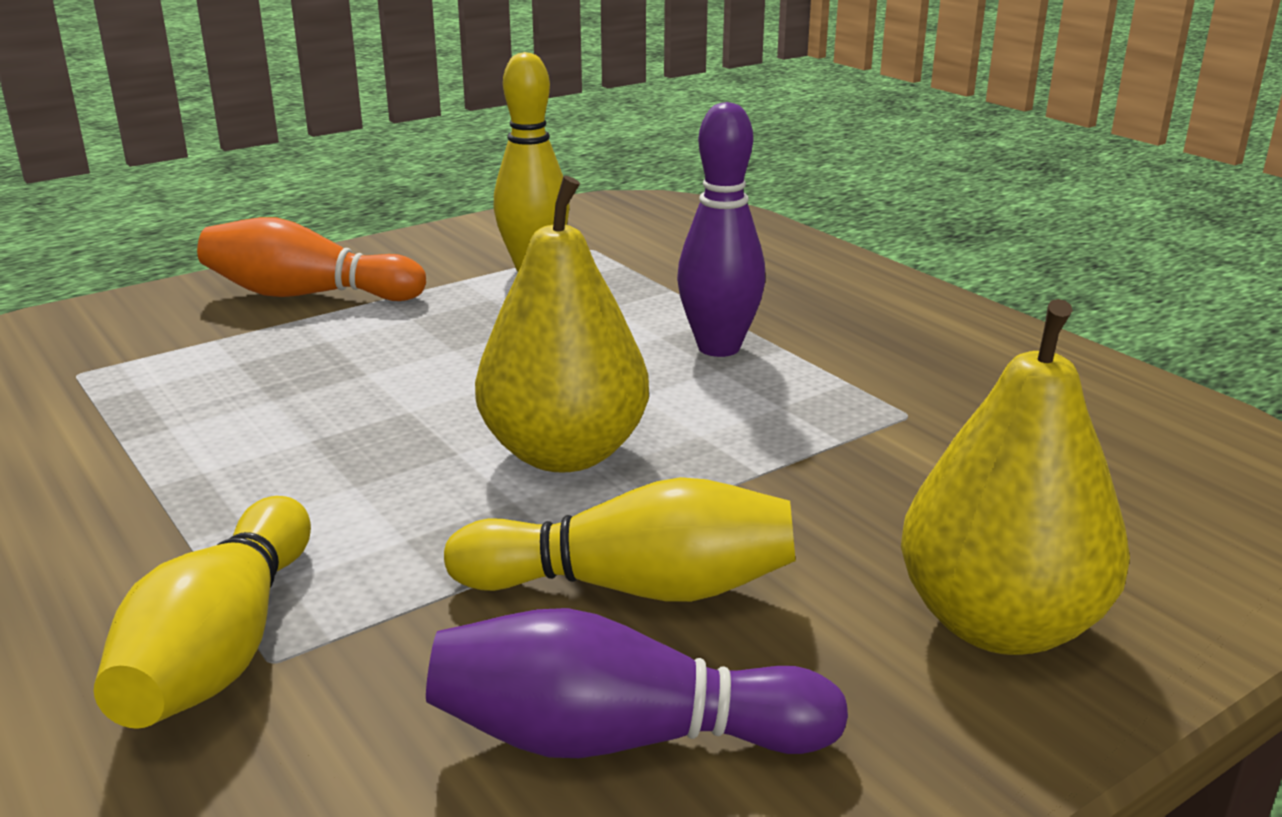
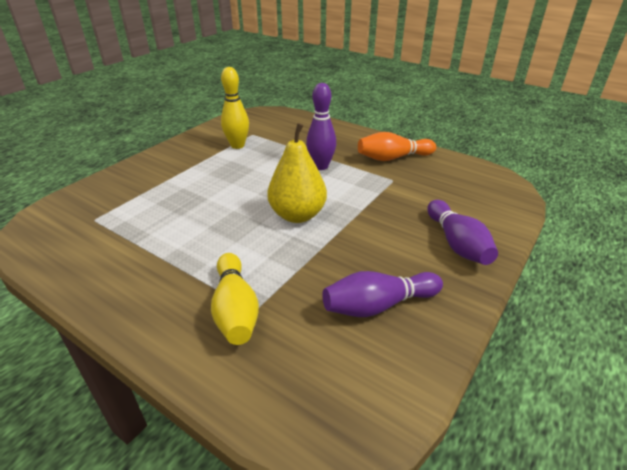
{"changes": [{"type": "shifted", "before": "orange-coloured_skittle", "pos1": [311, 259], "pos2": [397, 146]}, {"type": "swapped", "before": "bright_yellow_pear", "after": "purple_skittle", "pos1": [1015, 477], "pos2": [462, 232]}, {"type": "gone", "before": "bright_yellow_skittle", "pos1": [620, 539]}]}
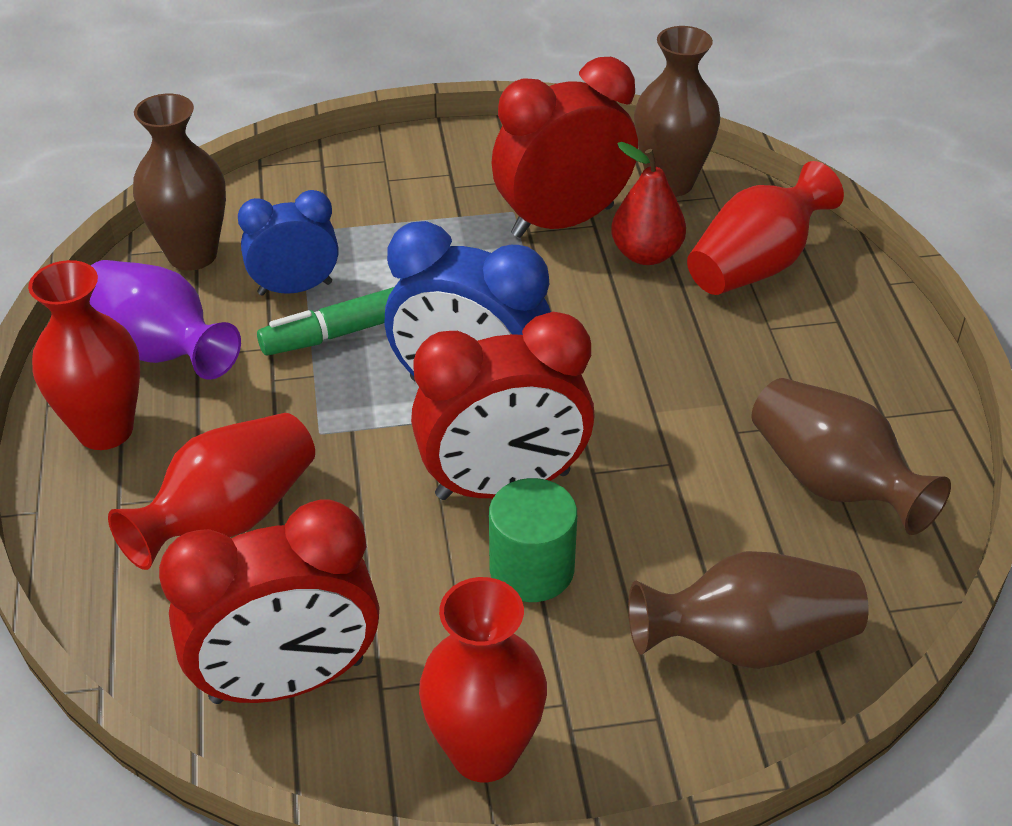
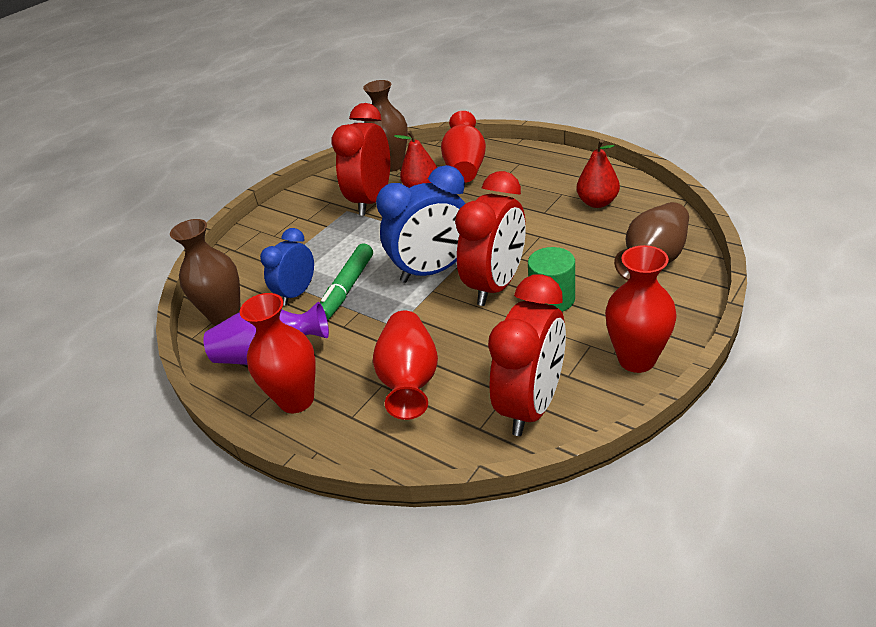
{"changes": [{"type": "swapped", "before": "russet_vase", "after": "red_pear", "pos1": [851, 456], "pos2": [598, 173]}]}
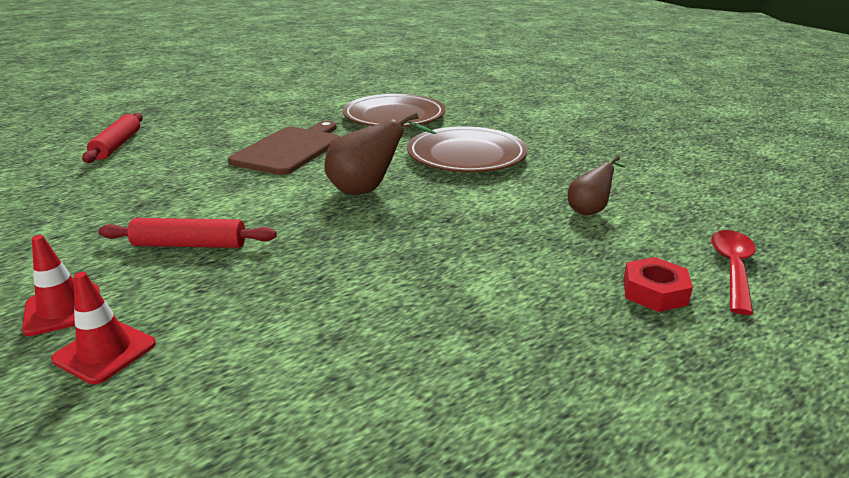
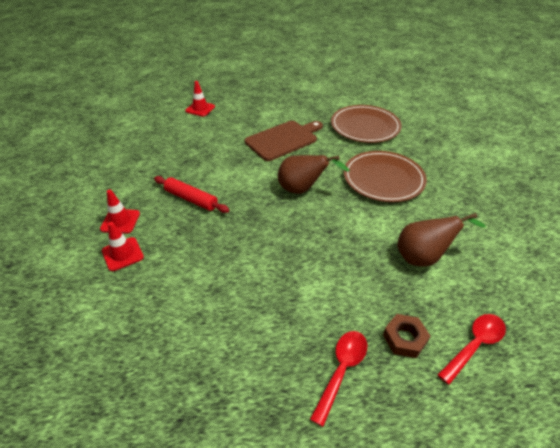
{"changes": [{"type": "swapped", "before": "red_dough_roller", "after": "red_safety_cone", "pos1": [112, 138], "pos2": [200, 99]}, {"type": "new", "after": "red_tablespoon", "pos2": [338, 379]}, {"type": "repainted", "before": "red_hexagon_nut", "after": "russet_hexagon_nut", "pos1": [658, 284], "pos2": [406, 336]}, {"type": "scaled", "before": "russet_pear", "pos1": [597, 185], "pos2": [441, 239], "scale": 1.62}]}
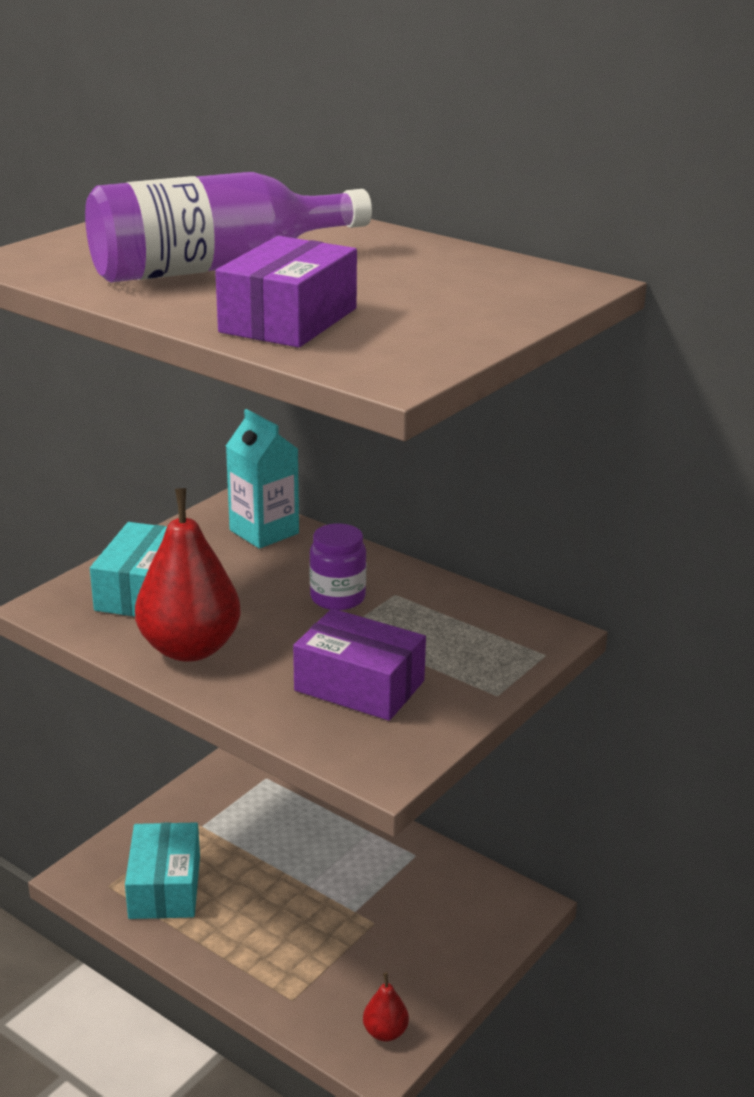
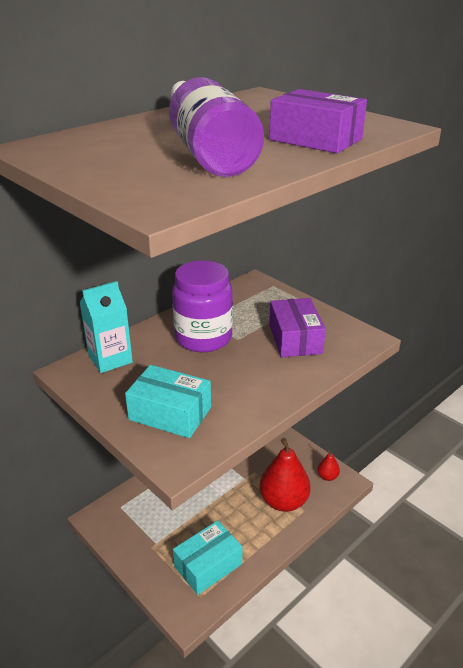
{"changes": [{"type": "scaled", "before": "purple_preserve_jar", "pos1": [337, 567], "pos2": [202, 306], "scale": 1.74}, {"type": "rotated", "before": "turquoise_box", "pos1": [162, 870], "pos2": [208, 557], "turn": -45}, {"type": "shifted", "before": "red_pear", "pos1": [188, 575], "pos2": [285, 475]}, {"type": "rotated", "before": "purple_box", "pos1": [359, 665], "pos2": [297, 327], "turn": -45}]}
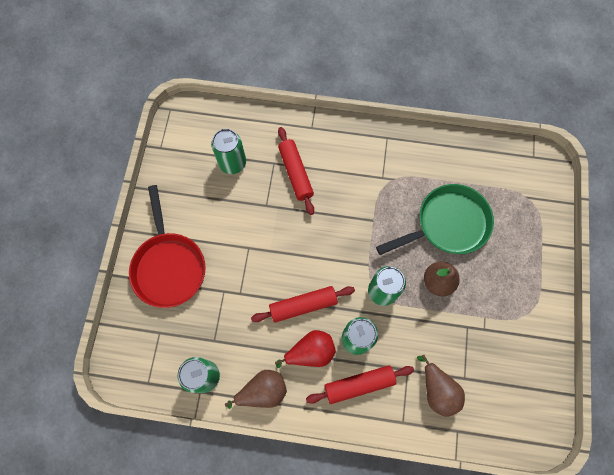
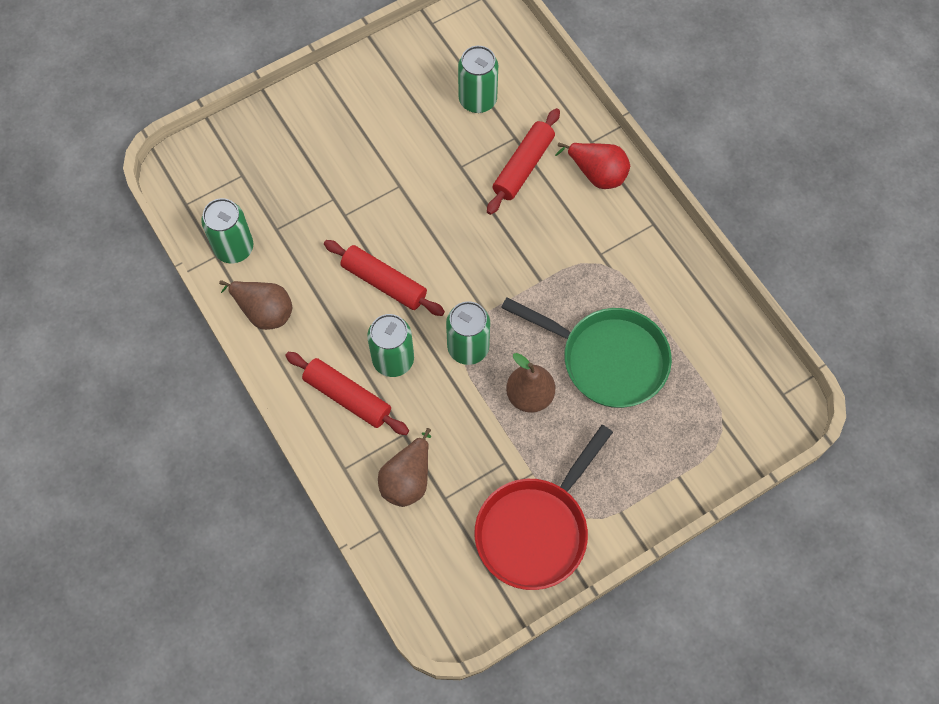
{"changes": [{"type": "shifted", "before": "red_frying_pan", "pos1": [167, 246], "pos2": [543, 507]}, {"type": "shifted", "before": "red_pear", "pos1": [305, 349], "pos2": [592, 166]}]}
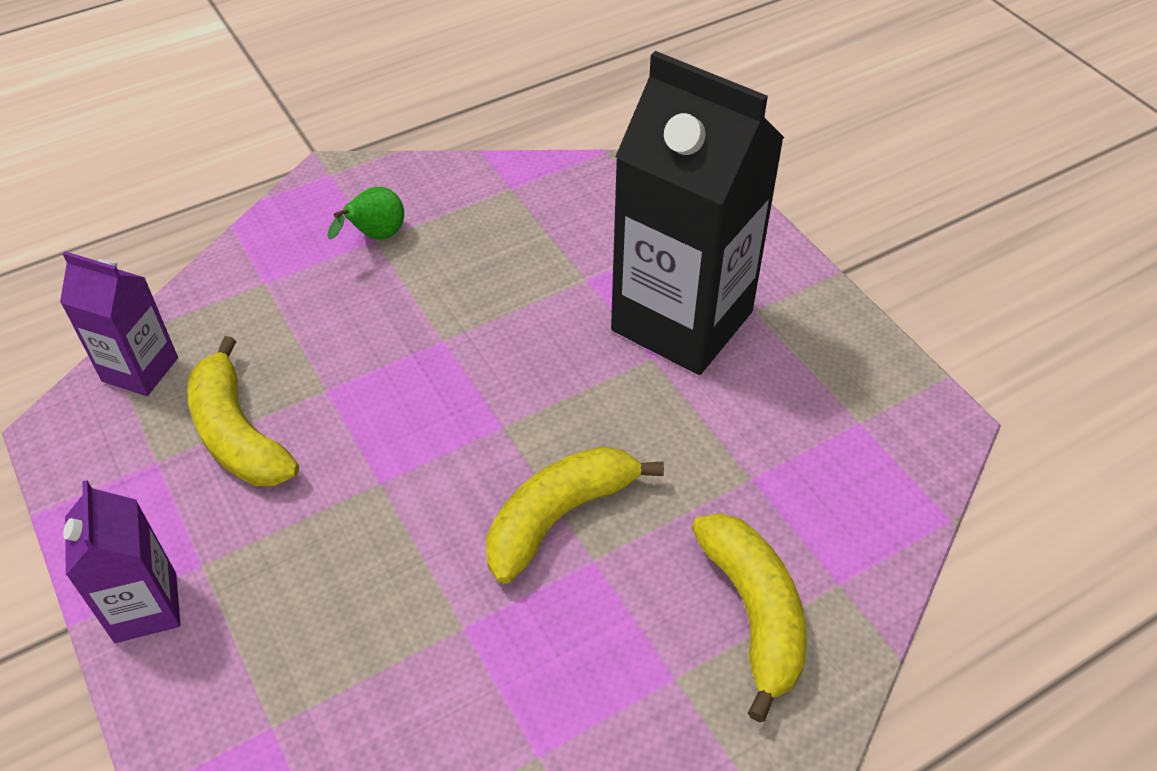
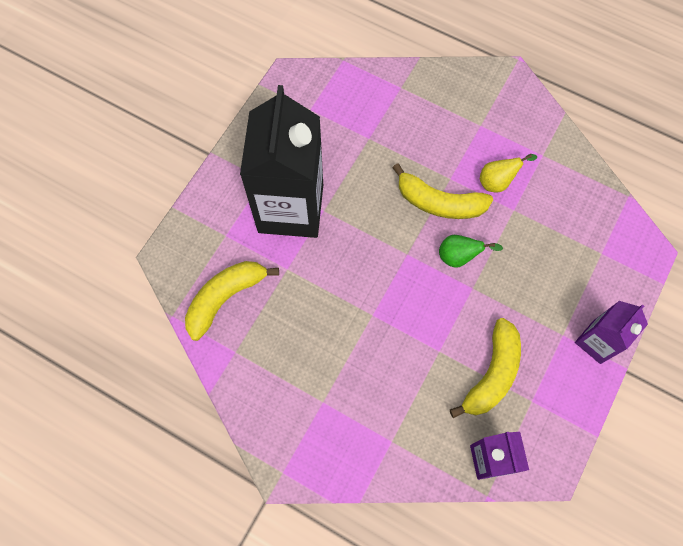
{"changes": [{"type": "shifted", "before": "bright_yellow_toy_banana", "pos1": [749, 617], "pos2": [232, 301]}, {"type": "shifted", "before": "leaf-green_pear", "pos1": [365, 213], "pos2": [471, 251]}, {"type": "new", "after": "bright_yellow_pear", "pos2": [508, 173]}]}
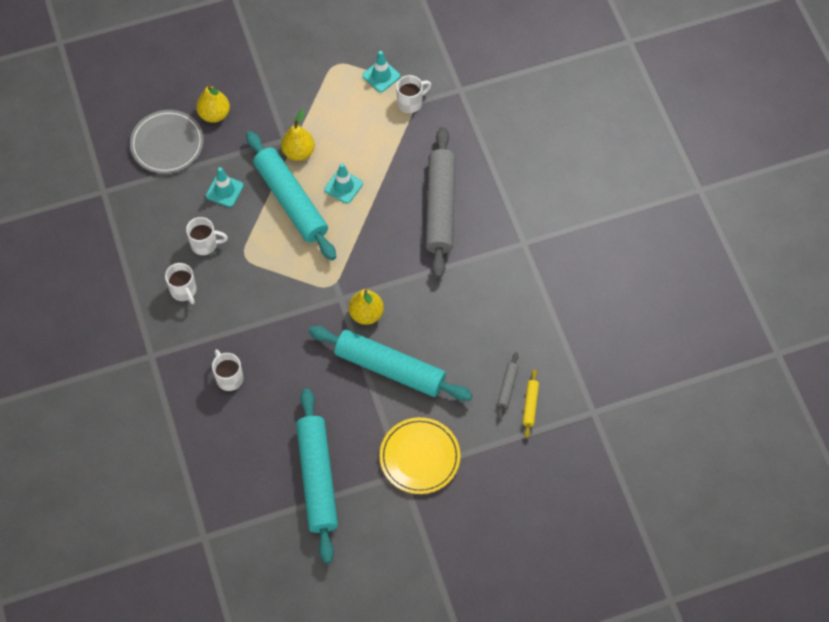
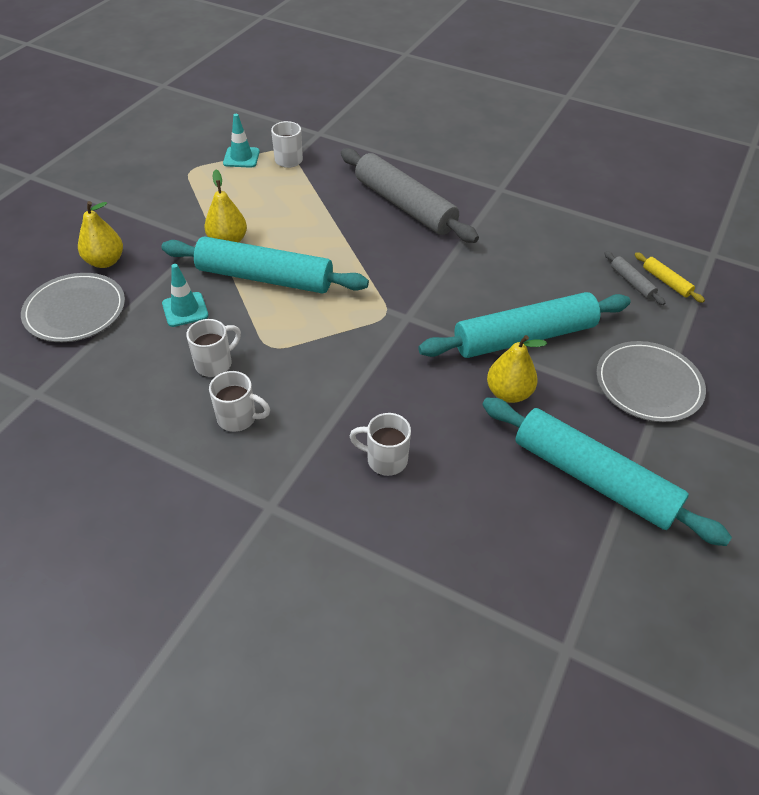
{"changes": [{"type": "shifted", "before": "bright_yellow_pear", "pos1": [366, 307], "pos2": [517, 369]}, {"type": "repainted", "before": "bright_yellow_flat_dish", "after": "ash-grey_flat_dish", "pos1": [419, 455], "pos2": [651, 381]}, {"type": "gone", "before": "turquoise_safety_cone", "pos1": [343, 183]}]}
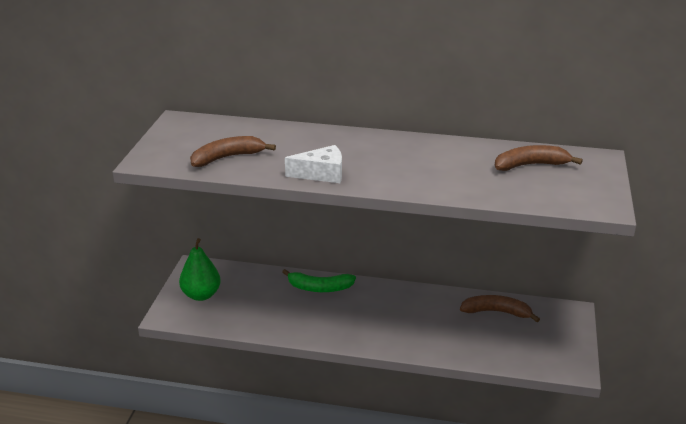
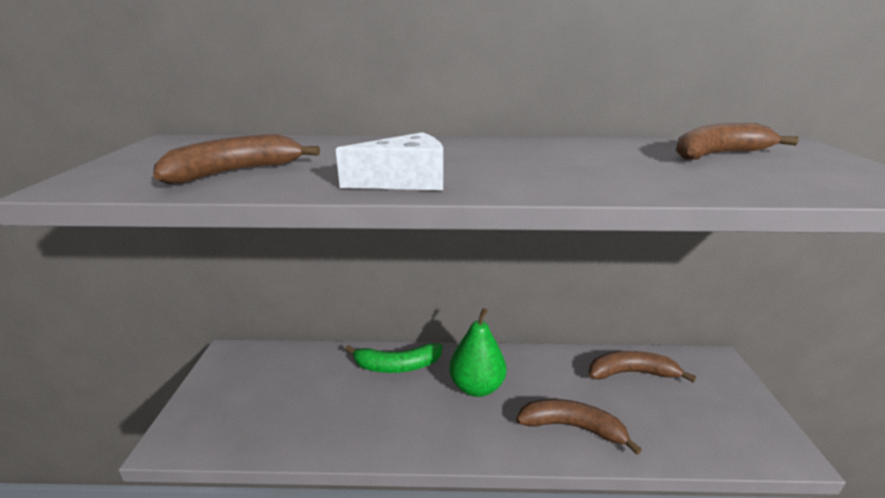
{"changes": [{"type": "shifted", "before": "leaf-green_pear", "pos1": [200, 269], "pos2": [477, 352]}, {"type": "new", "after": "russet_toy_banana", "pos2": [579, 427]}]}
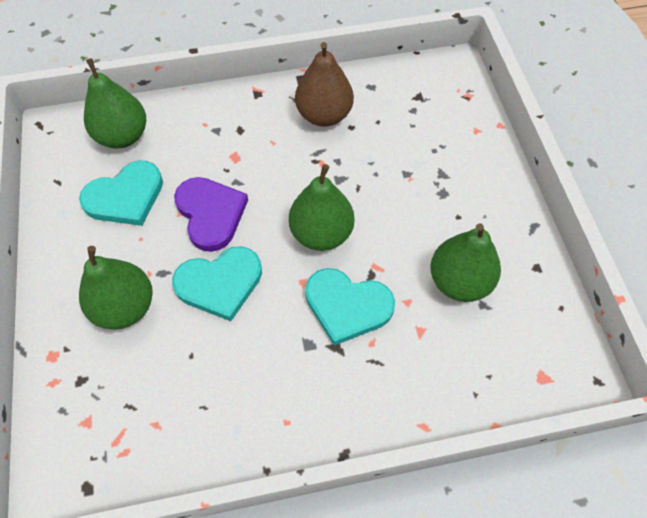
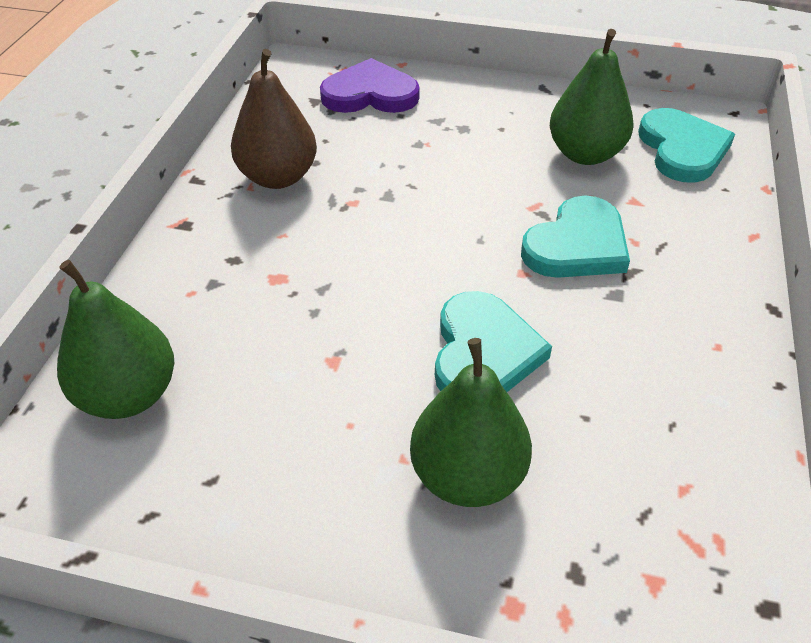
{"changes": [{"type": "shifted", "before": "purple_heart", "pos1": [211, 214], "pos2": [370, 85]}, {"type": "shifted", "before": "turquoise_heart", "pos1": [121, 193], "pos2": [686, 145]}, {"type": "gone", "before": "leaf-green_pear", "pos1": [321, 207]}]}
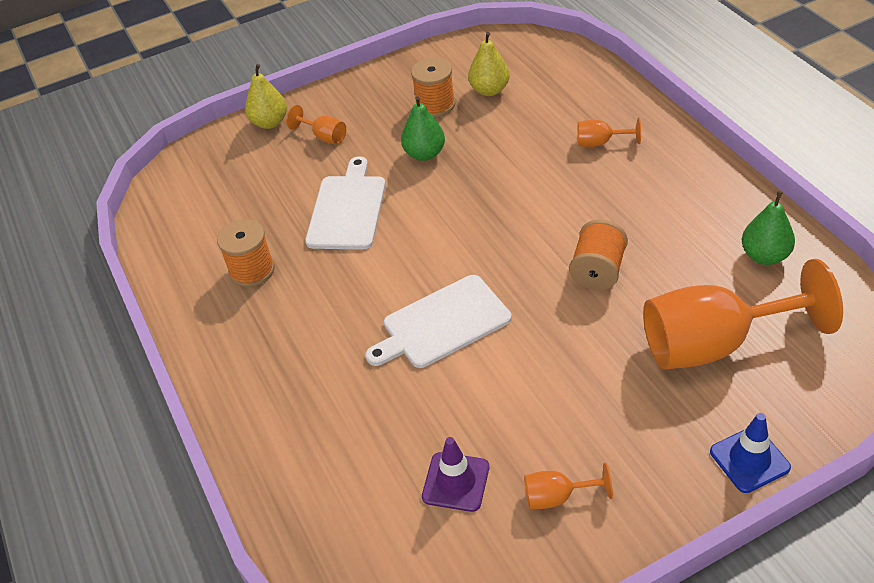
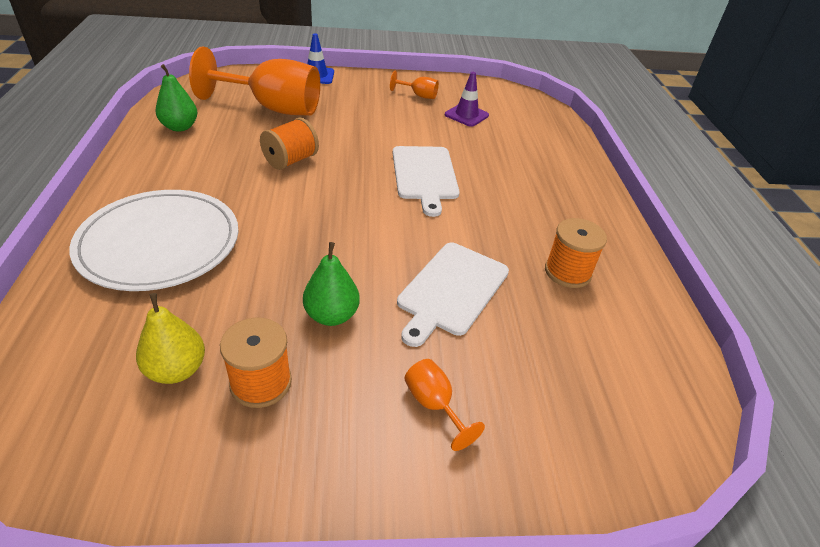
{"changes": [{"type": "swapped", "before": "orange-coloured_chalice", "after": "white_flat_dish", "pos1": [609, 132], "pos2": [153, 240]}, {"type": "rotated", "before": "white_bread_board", "pos1": [438, 321], "pos2": [426, 181], "turn": 90}, {"type": "gone", "before": "bright_yellow_pear", "pos1": [266, 96]}]}
